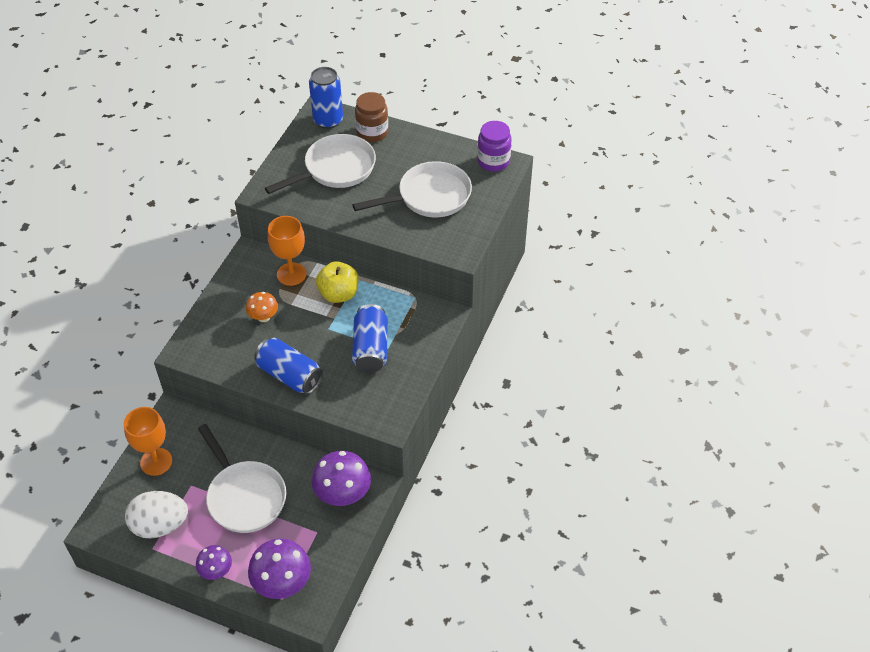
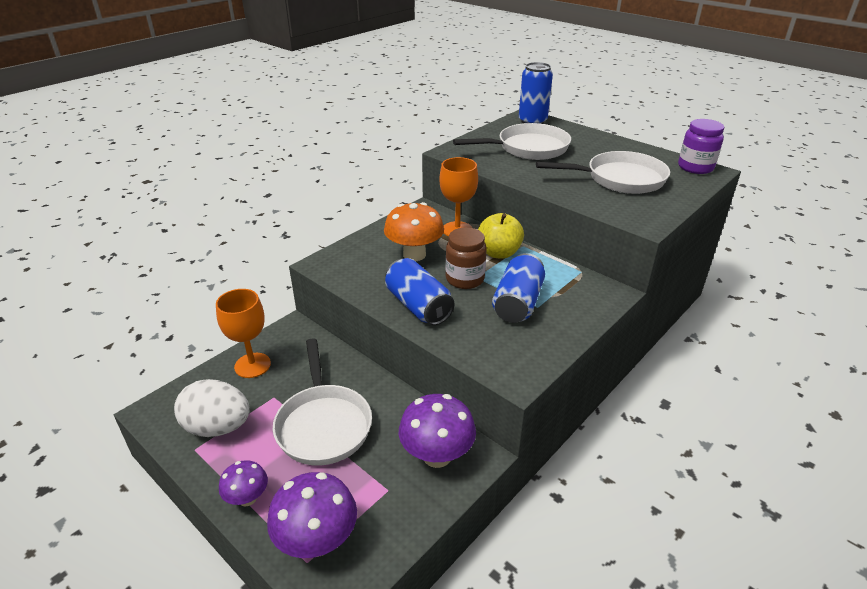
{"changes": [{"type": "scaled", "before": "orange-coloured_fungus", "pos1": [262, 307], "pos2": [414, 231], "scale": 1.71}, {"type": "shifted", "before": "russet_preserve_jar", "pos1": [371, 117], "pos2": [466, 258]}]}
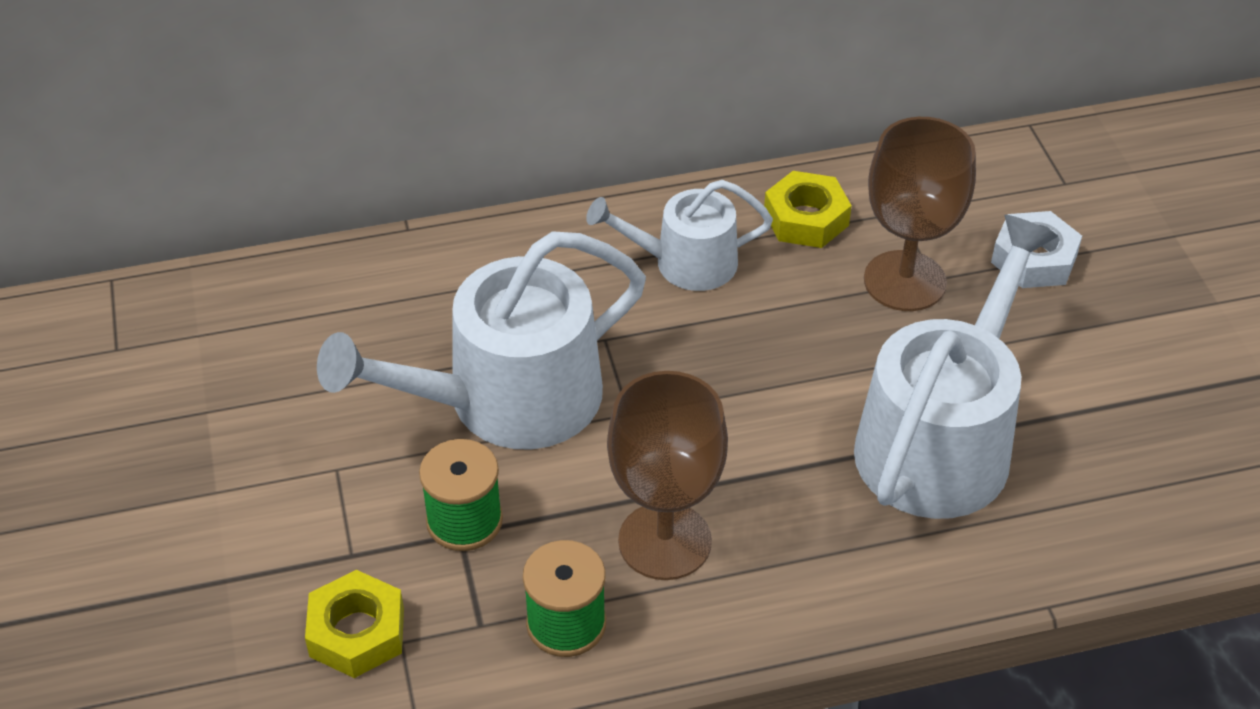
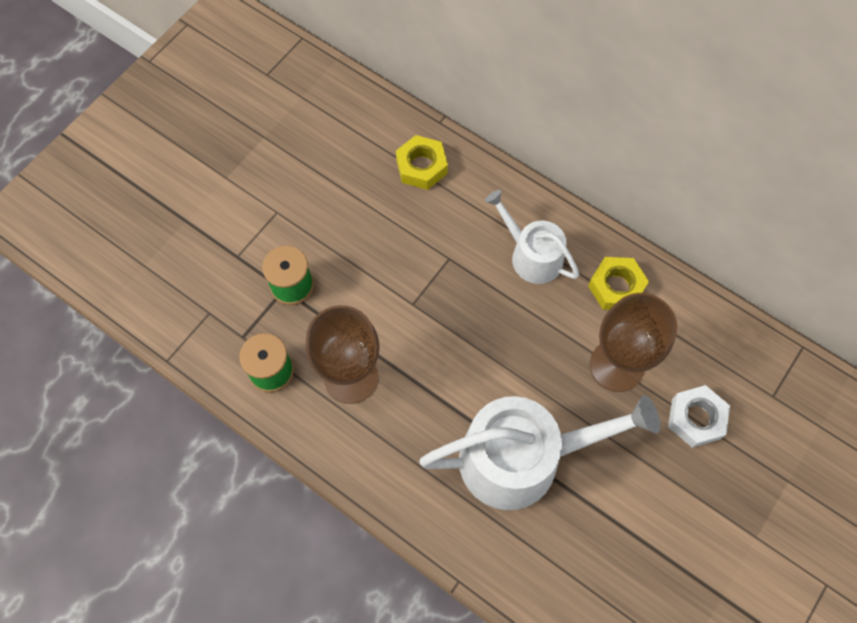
{"changes": [{"type": "shifted", "before": "bright_yellow_hexagon_nut", "pos1": [354, 624], "pos2": [422, 162]}, {"type": "gone", "before": "white_watering_can", "pos1": [481, 340]}]}
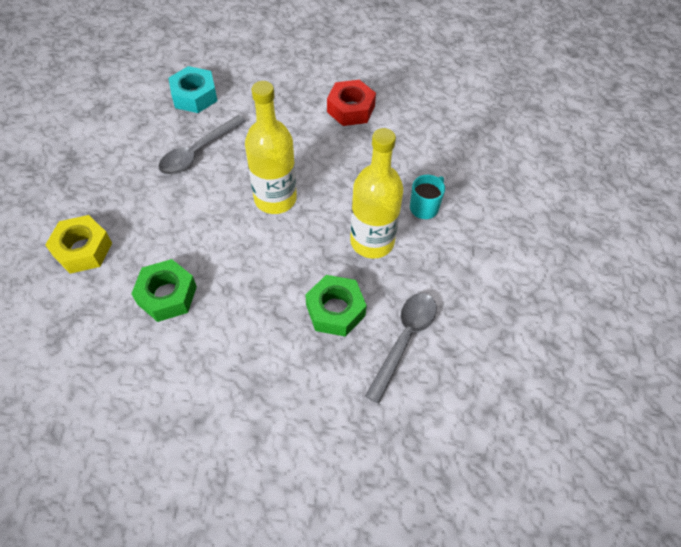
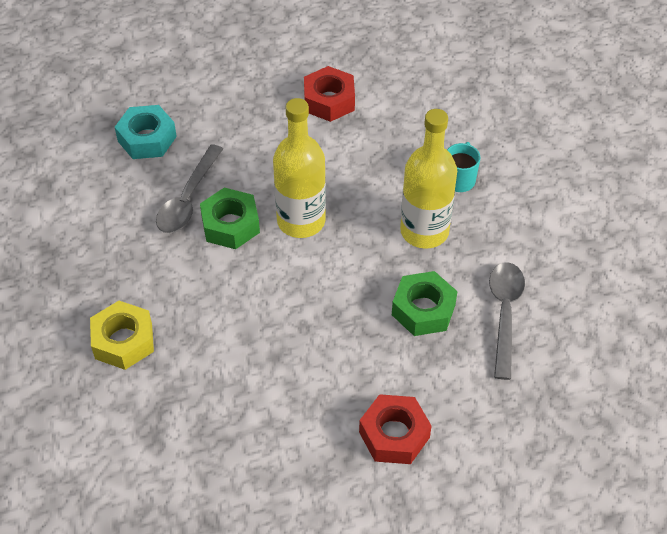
{"changes": [{"type": "shifted", "before": "leaf-green_hexagon_nut", "pos1": [164, 290], "pos2": [230, 218]}, {"type": "new", "after": "red_hexagon_nut", "pos2": [395, 429]}]}
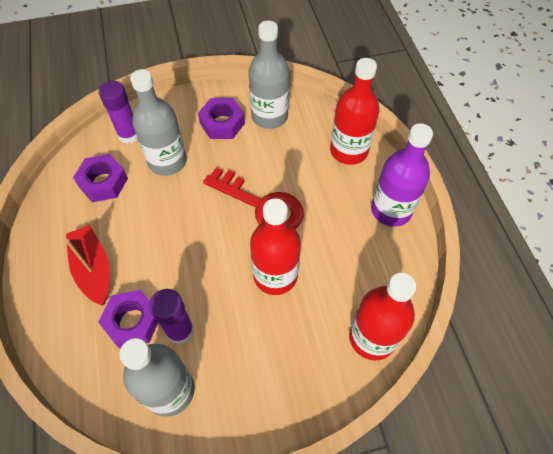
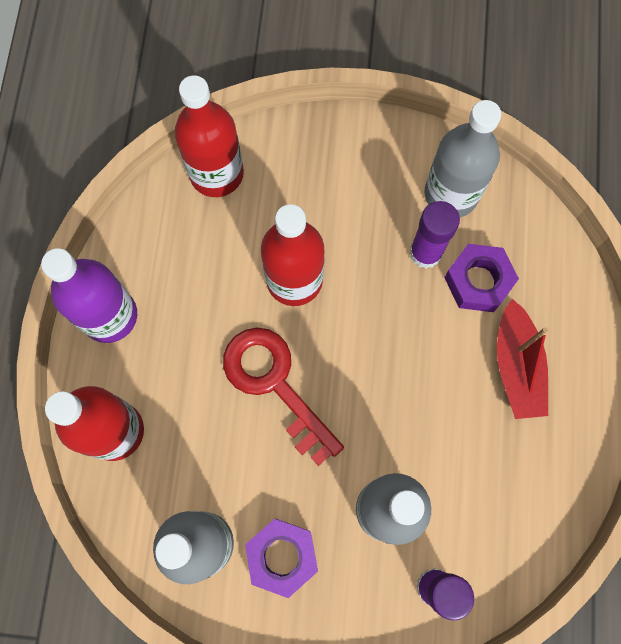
{"changes": [{"type": "gone", "before": "purple_hexagon_nut", "pos1": [100, 178]}]}
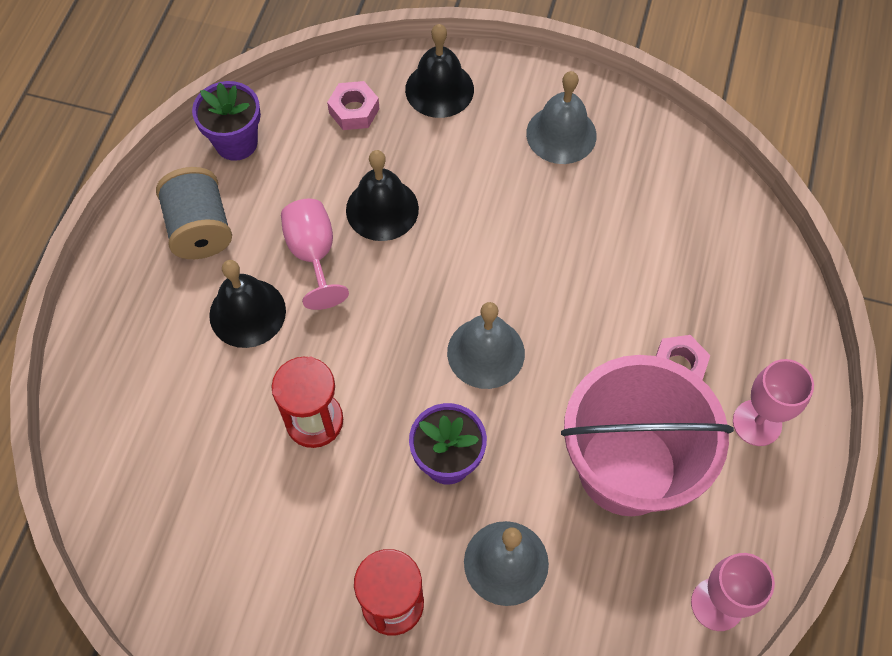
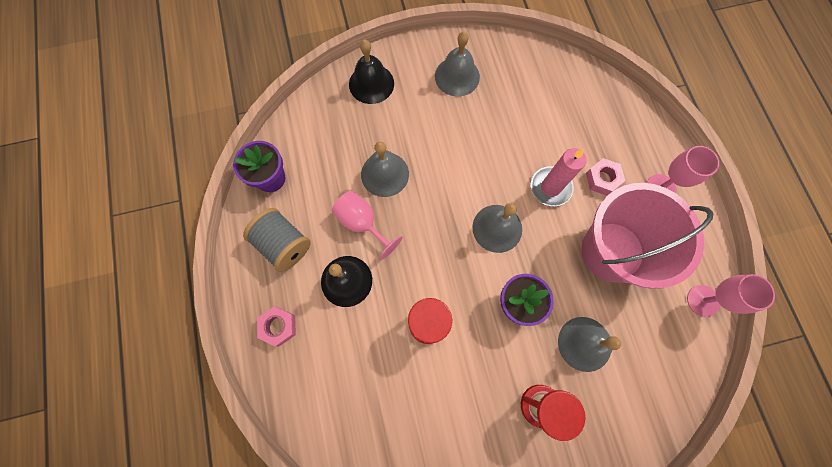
{"changes": [{"type": "shifted", "before": "rosy_hexagon_nut", "pos1": [353, 105], "pos2": [276, 326]}, {"type": "repainted", "before": "black_school_bell", "after": "ash-grey_school_bell", "pos1": [382, 195], "pos2": [385, 169]}, {"type": "new", "after": "rosy_pillar_candle", "pos2": [559, 177]}]}
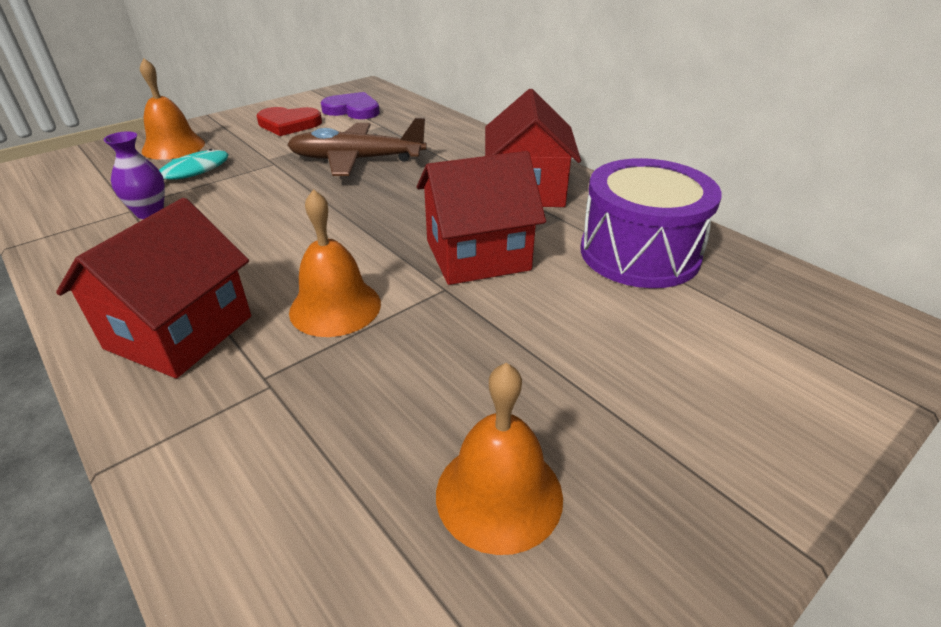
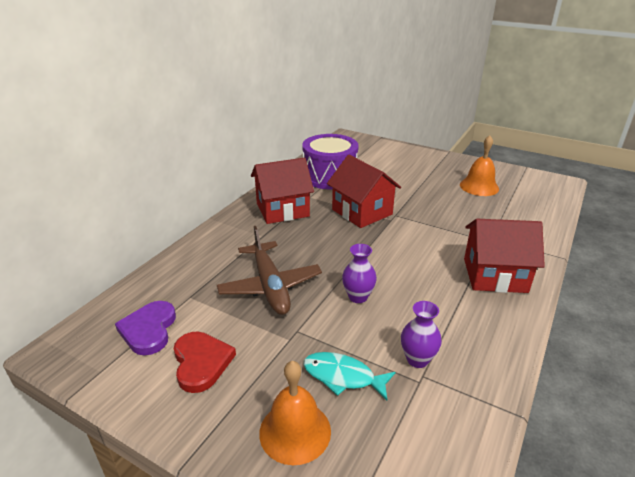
{"changes": [{"type": "new", "after": "purple_vase", "pos2": [359, 273]}, {"type": "gone", "before": "orange-coloured_school_bell", "pos1": [335, 263]}]}
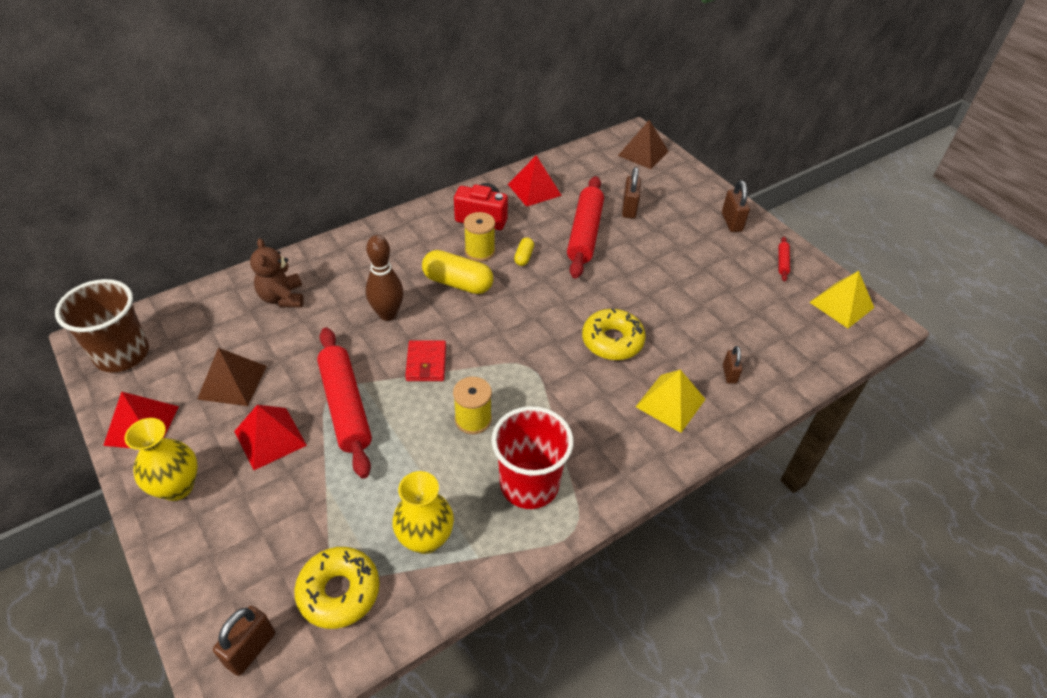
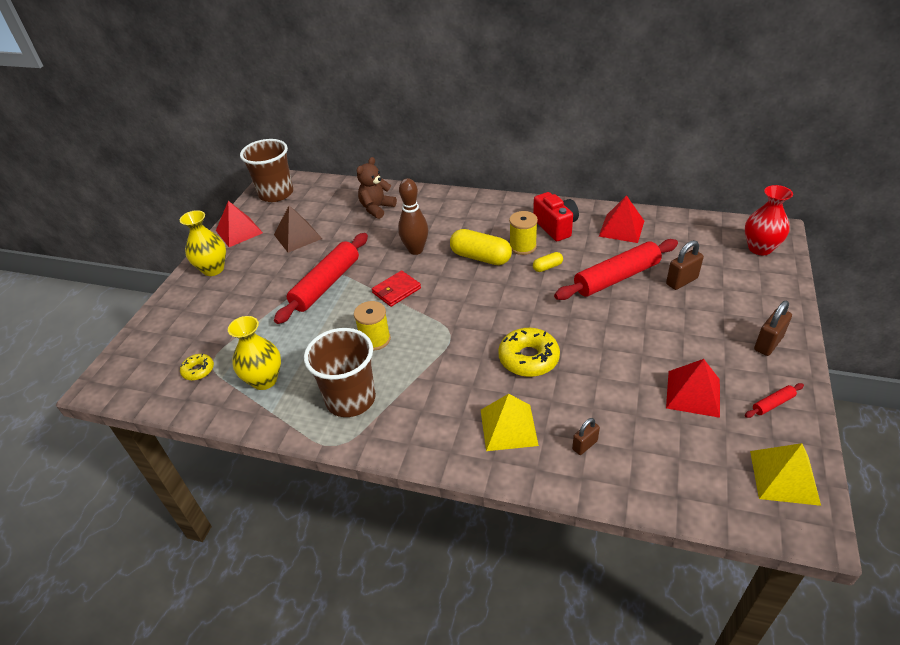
{"changes": [{"type": "scaled", "before": "bright_yellow_doughnut", "pos1": [337, 588], "pos2": [197, 367], "scale": 0.55}, {"type": "repainted", "before": "red_tumbler", "after": "russet_tumbler", "pos1": [533, 457], "pos2": [340, 372]}, {"type": "rotated", "before": "bright_yellow_capsule", "pos1": [457, 272], "pos2": [481, 247], "turn": -45}, {"type": "shifted", "before": "red_pyramid", "pos1": [270, 437], "pos2": [693, 388]}, {"type": "swapped", "before": "russet_pyramid", "after": "red_vase", "pos1": [643, 144], "pos2": [769, 220]}, {"type": "gone", "before": "russet_lock", "pos1": [244, 641]}]}
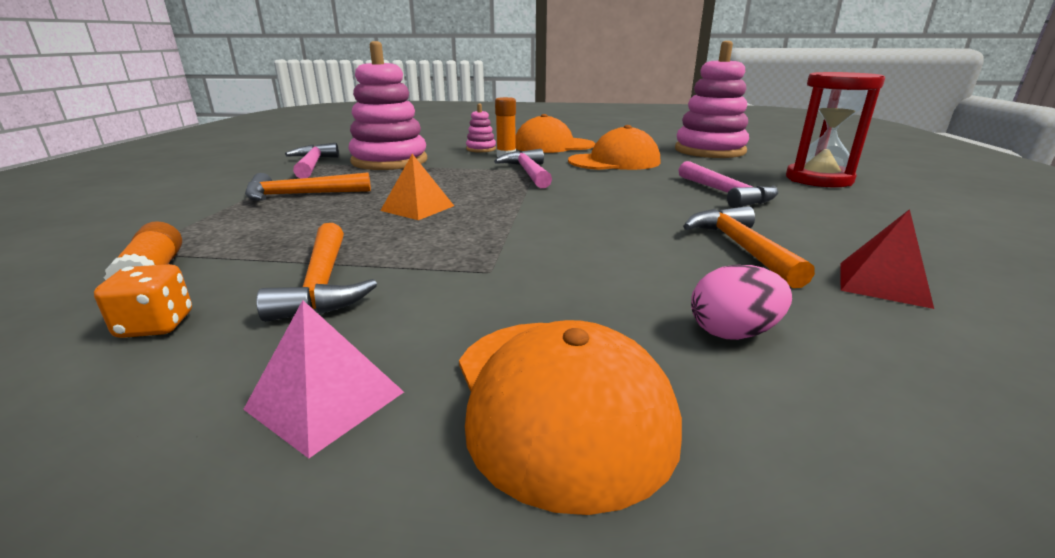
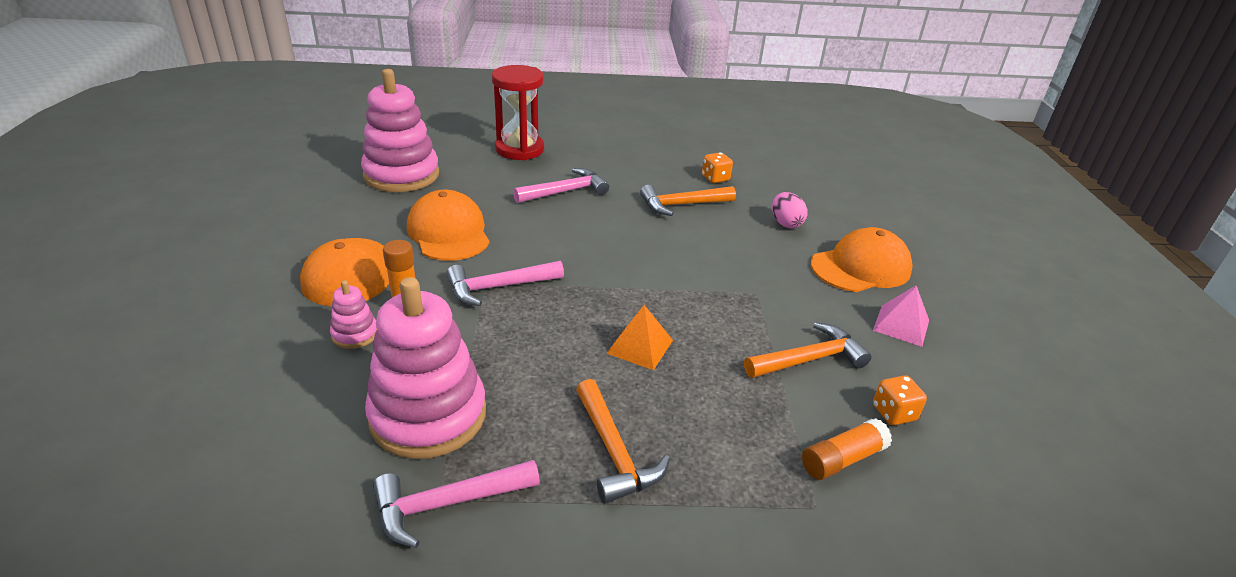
{"changes": [{"type": "swapped", "before": "red_pyramid", "after": "orange-coloured_dice", "pos1": [887, 259], "pos2": [717, 167]}]}
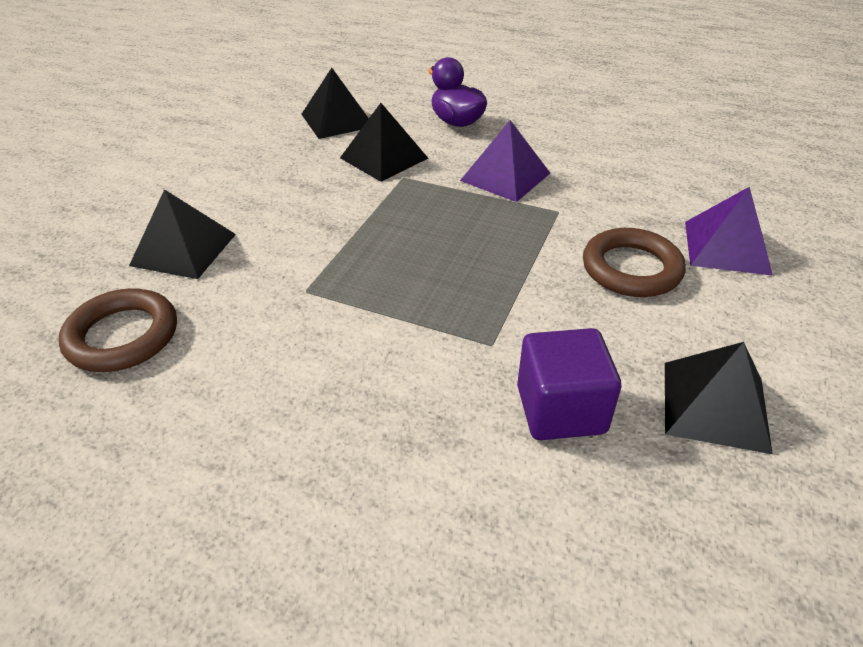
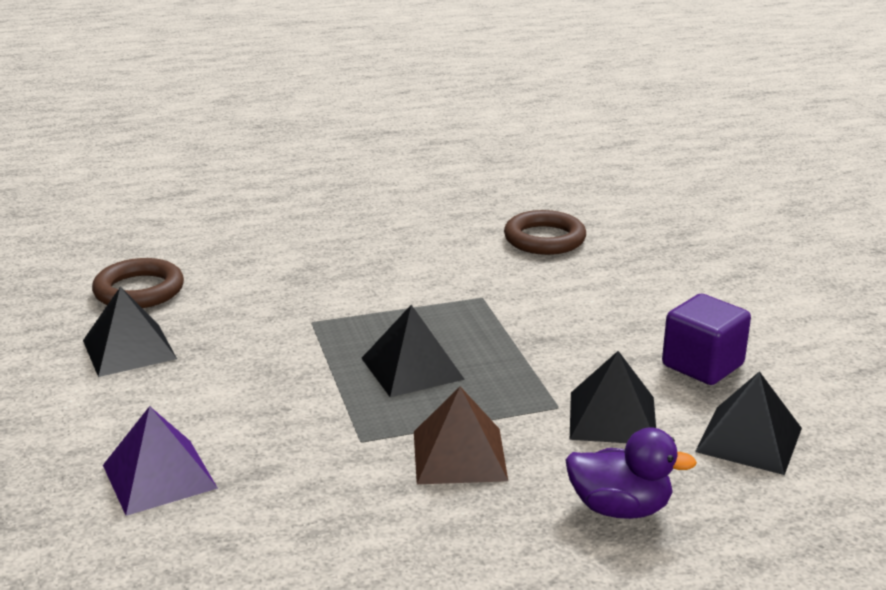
{"changes": [{"type": "shifted", "before": "russet_torus", "pos1": [634, 262], "pos2": [138, 283]}, {"type": "shifted", "before": "black_pyramid", "pos1": [182, 234], "pos2": [413, 351]}, {"type": "repainted", "before": "purple_pyramid", "after": "russet_pyramid", "pos1": [505, 161], "pos2": [461, 435]}, {"type": "shifted", "before": "purple_block", "pos1": [569, 384], "pos2": [706, 339]}]}
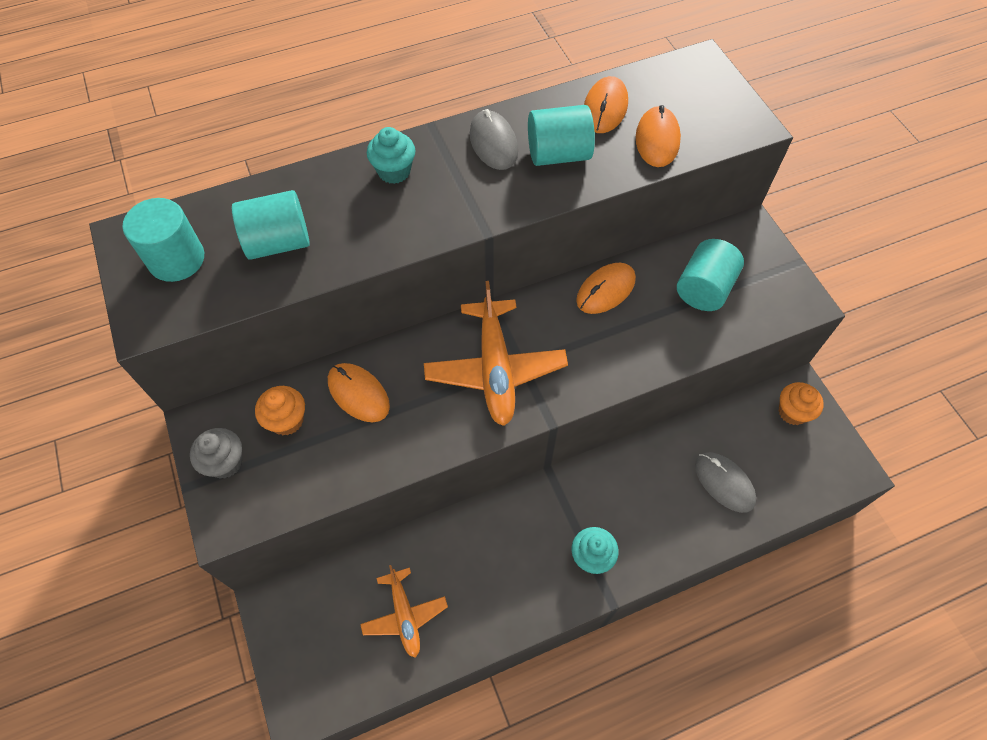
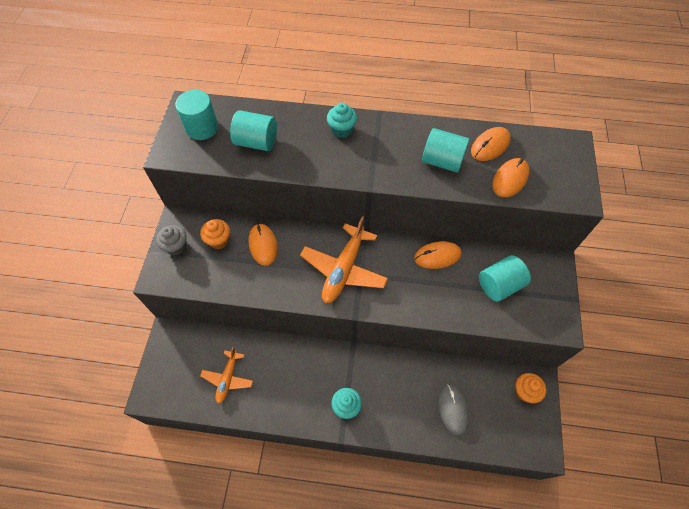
{"changes": [{"type": "gone", "before": "ash-grey_computer_mouse", "pos1": [494, 139]}]}
